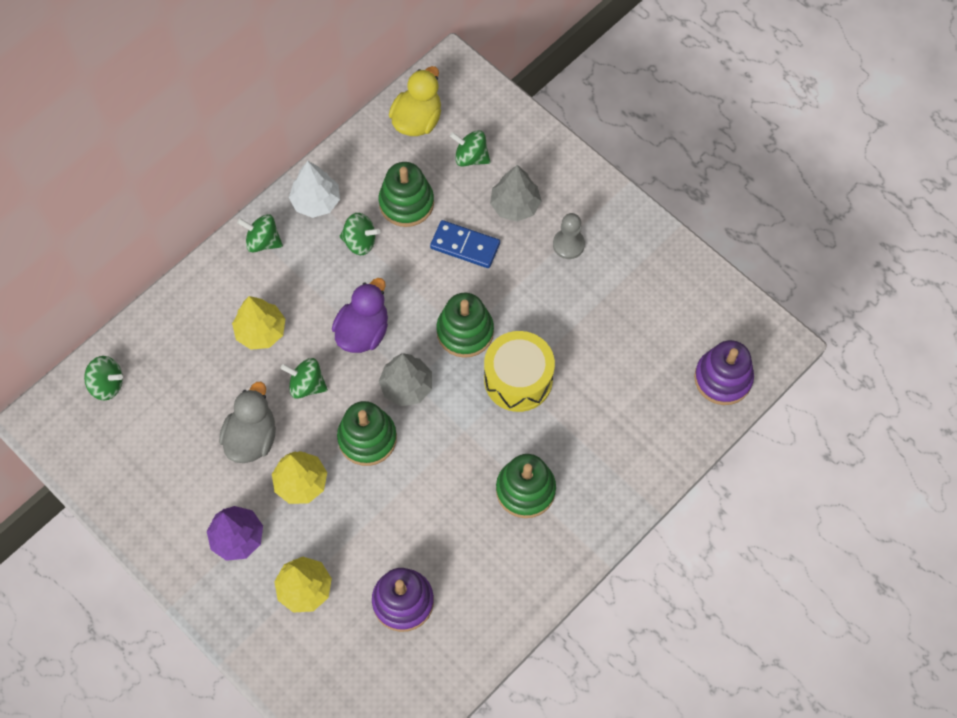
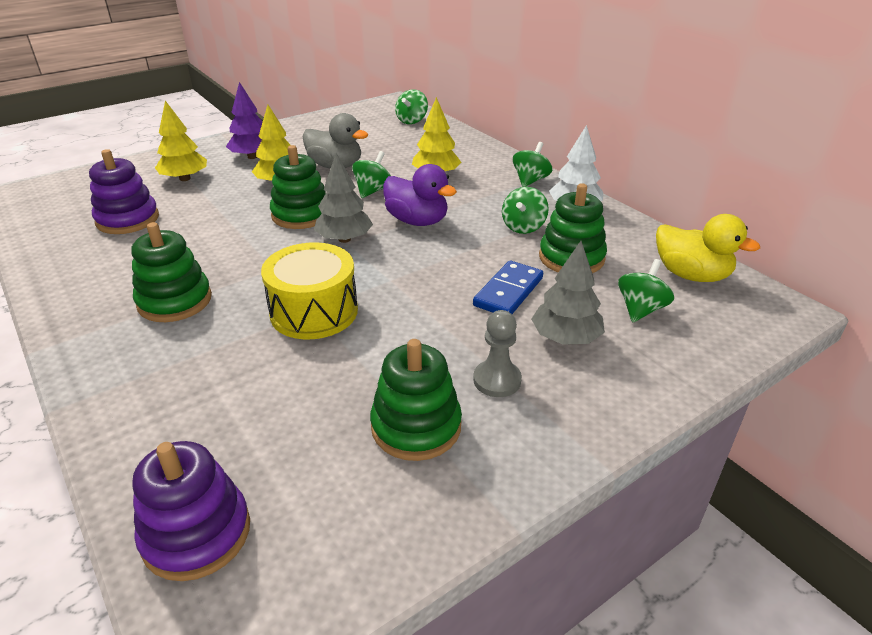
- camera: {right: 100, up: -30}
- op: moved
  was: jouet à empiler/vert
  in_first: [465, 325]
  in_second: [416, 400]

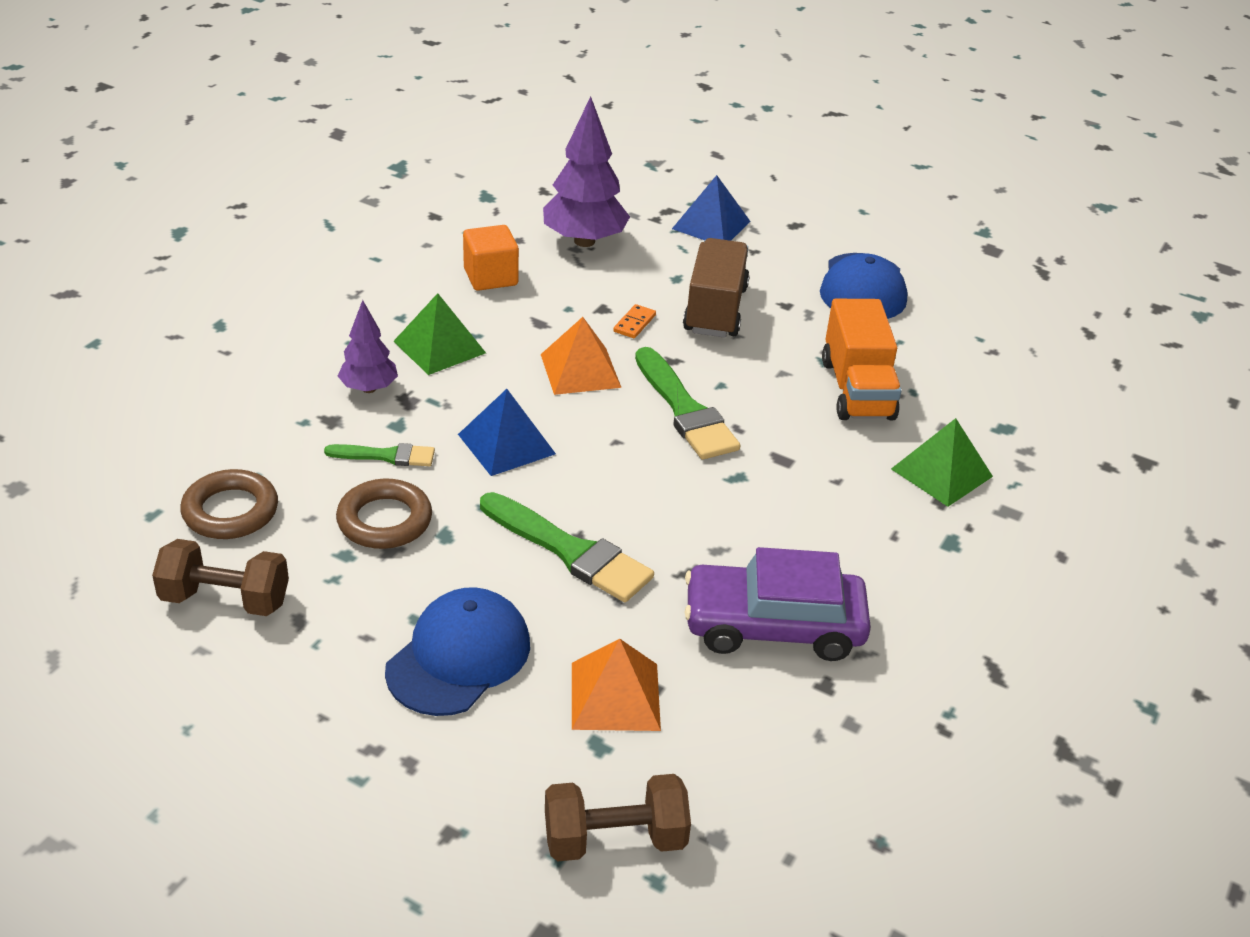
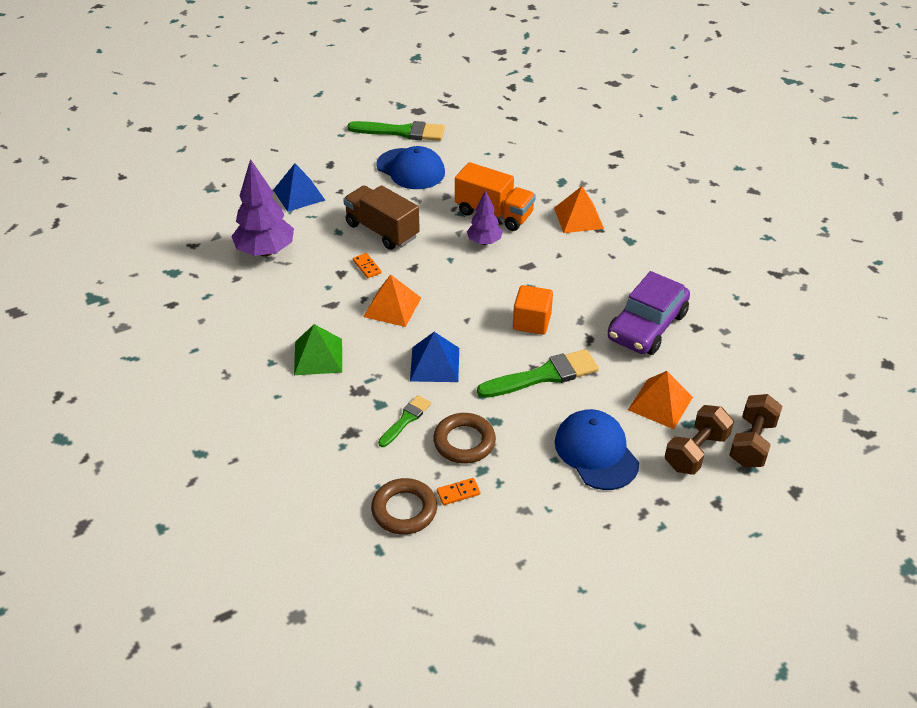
- camera: {right: -55, up: 5}
- op: moved
  was: haltère/marron
  in_first: [220, 577]
  in_second: [699, 440]
- op: moved
  was: arbre/violet
  in_first: [368, 346]
  in_second: [484, 217]
- op: moved
  was: cube/orange
  in_first: [491, 258]
  in_second: [533, 310]
- op: moved
  was: pinceau/vert
  in_first: [687, 403]
  in_second: [396, 131]
- op: recoloured
  was: pyramide/vert
  now: pyramide/orange
  in_first: [942, 462]
  in_second: [579, 209]
- op: added
  now: domino/orange
  in_second: [459, 491]

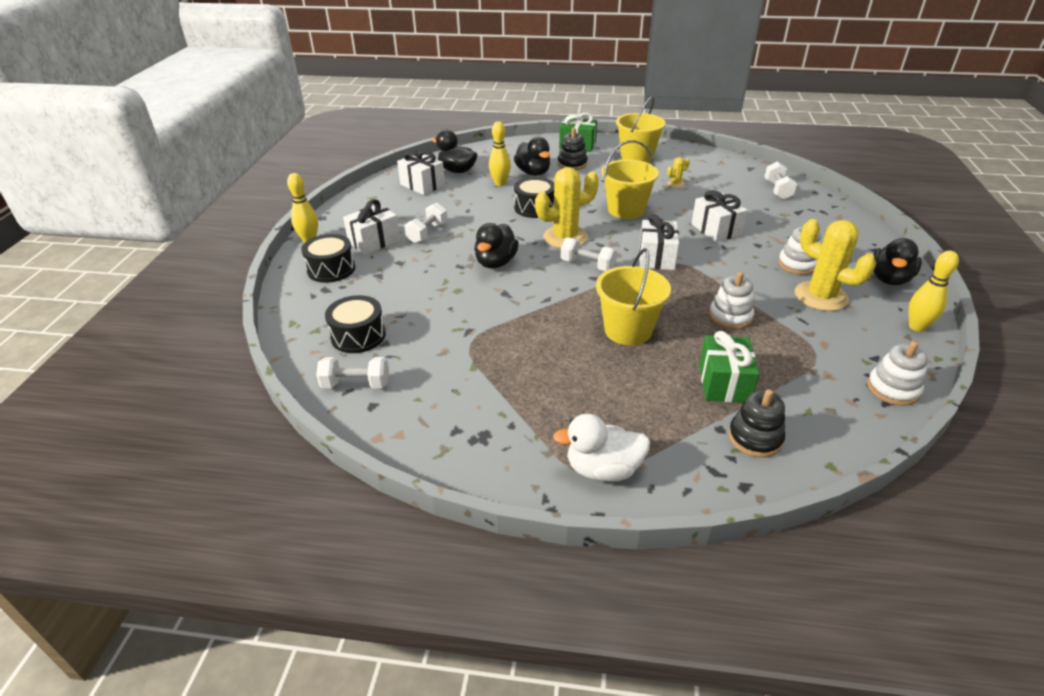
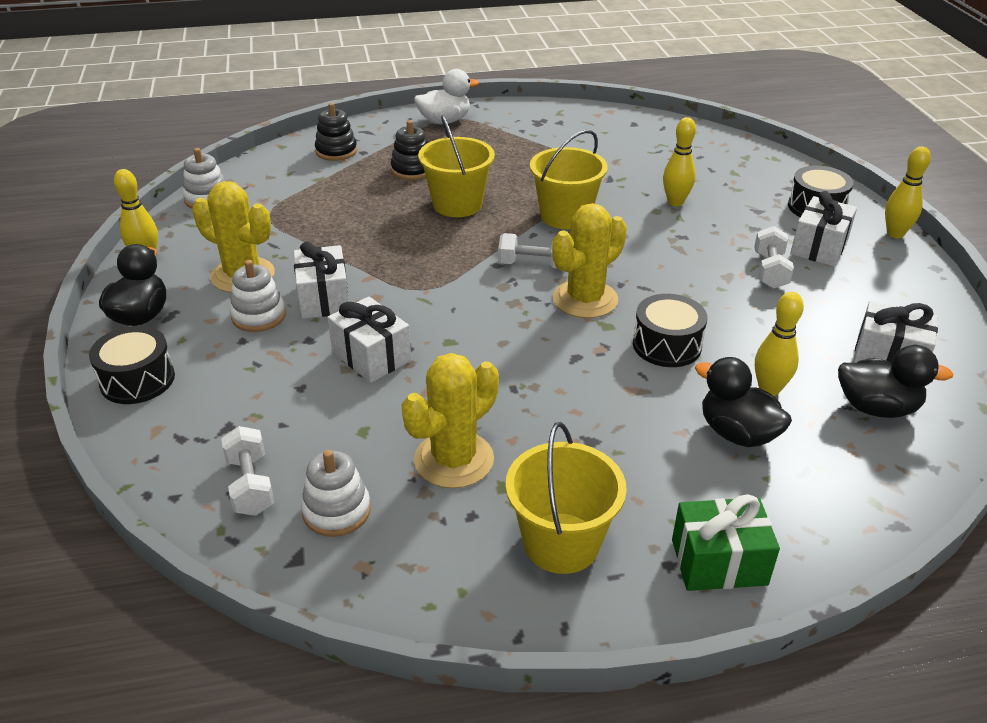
- camera: {right: 160, up: 0}
- op: removed
  was: haltère/blanc
  in_first: [352, 372]
- op: moved
  was: tambour/noir
  in_first: [355, 324]
  in_second: [132, 365]
- op: removed
  was: canard/noir
  in_first: [496, 245]
- op: moved
  was: jouet à empiler/noir
  in_first: [573, 149]
  in_second: [409, 150]
- op: moved
  was: seau/jaune
  in_first: [630, 179]
  in_second: [569, 179]
- op: moved
  was: cadeau/blanc
  in_first: [659, 242]
  in_second: [321, 280]
- op: resized
  was: cactus/jaune
  in_first: [678, 172]
  in_second: [450, 420]
  ratio: 2.31
- op: removed
  was: cadeau/vert
  in_first: [729, 367]
- op: moved
  was: jouet à empiler/blanc
  in_first: [731, 300]
  in_second: [336, 493]
- op: added
  now: quille/jaune
  in_second: [679, 161]

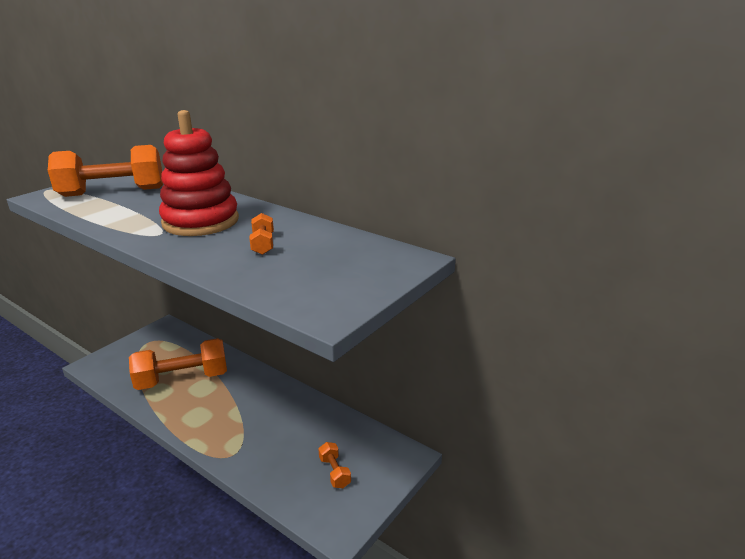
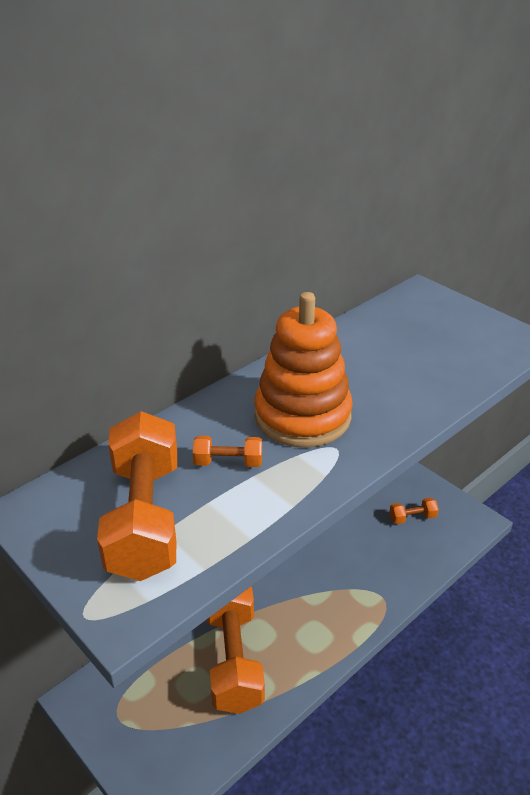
- camera: {right: -80, up: 10}
- op: recoloured
  was: jouet à empiler/rouge
  now: jouet à empiler/orange
  in_first: [199, 173]
  in_second: [303, 370]
- op: moved
  was: haltère/orange
  in_first: [261, 234]
  in_second: [227, 451]

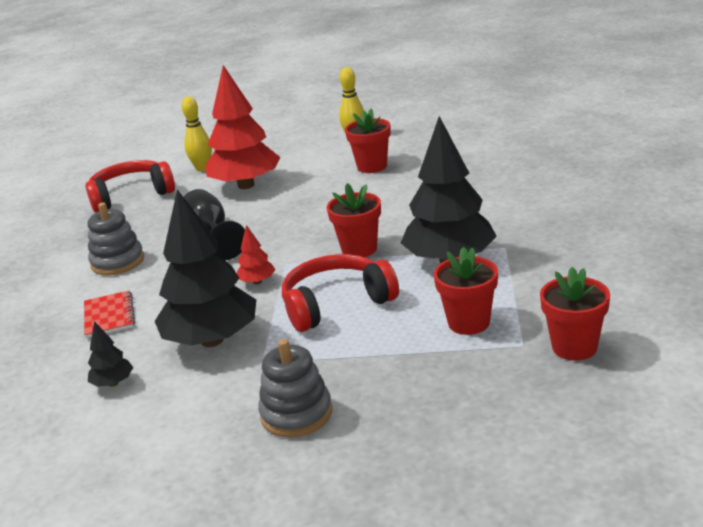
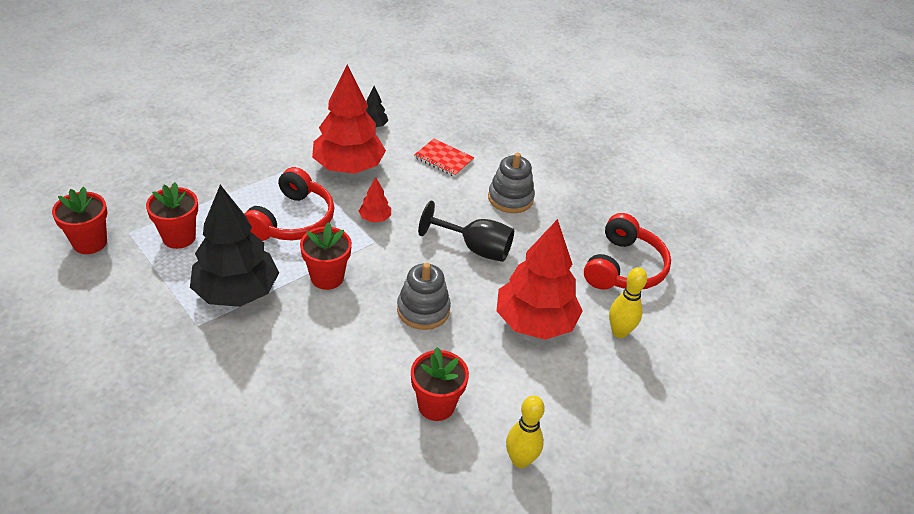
- camera: {right: 130, up: 15}
- op: recoloured
  was: arbre/noir
  now: arbre/rouge
  in_first: [205, 268]
  in_second: [349, 119]
- op: moved
  was: jouet à empiler/gris
  in_first: [295, 388]
  in_second: [424, 296]

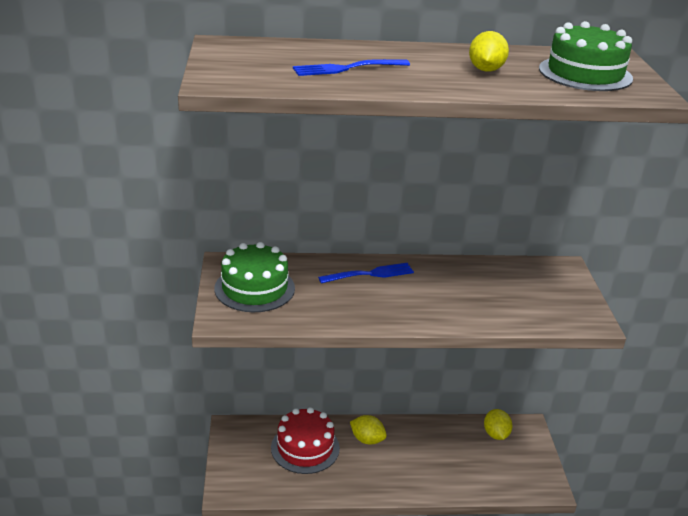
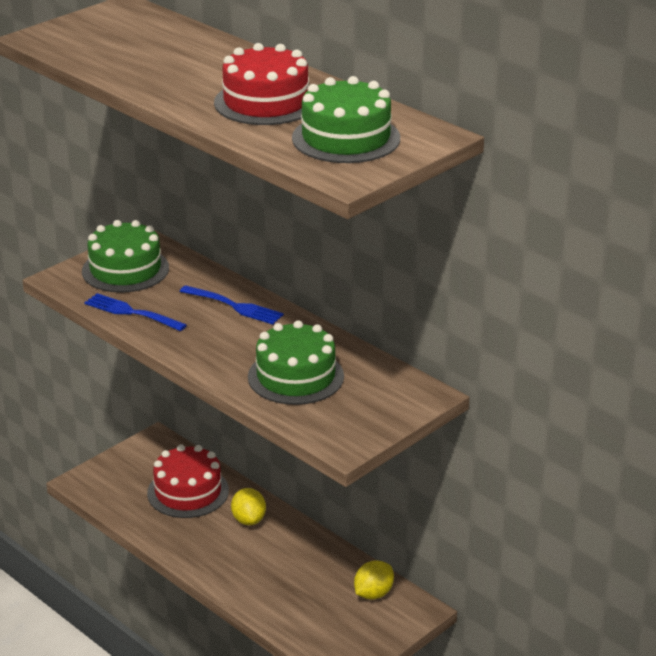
- camera: {right: 50, up: 0}
- op: moved
  was: fourchette/bleu
  in_first: [351, 67]
  in_second: [135, 312]
- op: replaced
  was: citron/jaune
  now: gâteau/rouge
  in_first: [489, 51]
  in_second: [261, 84]
- op: added
  now: gâteau/vert
  in_second: [296, 362]

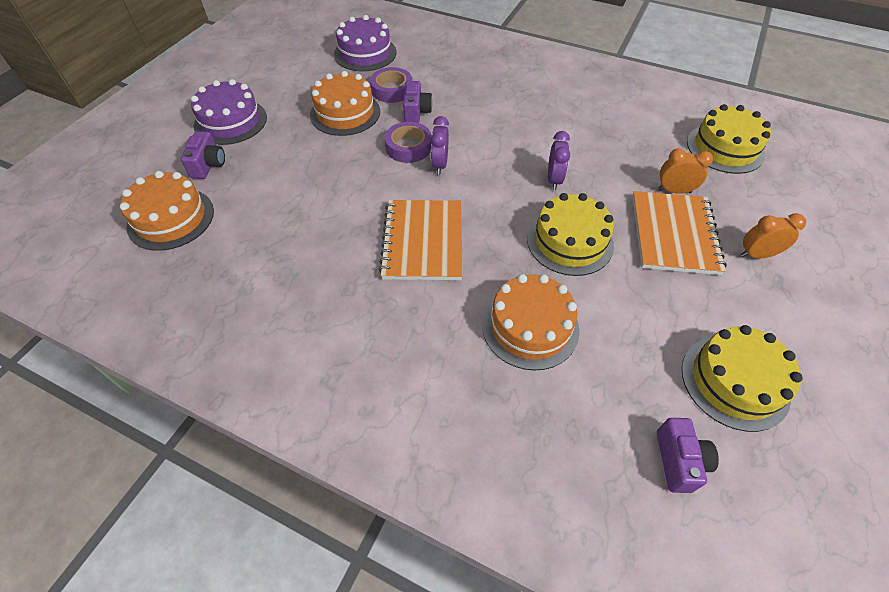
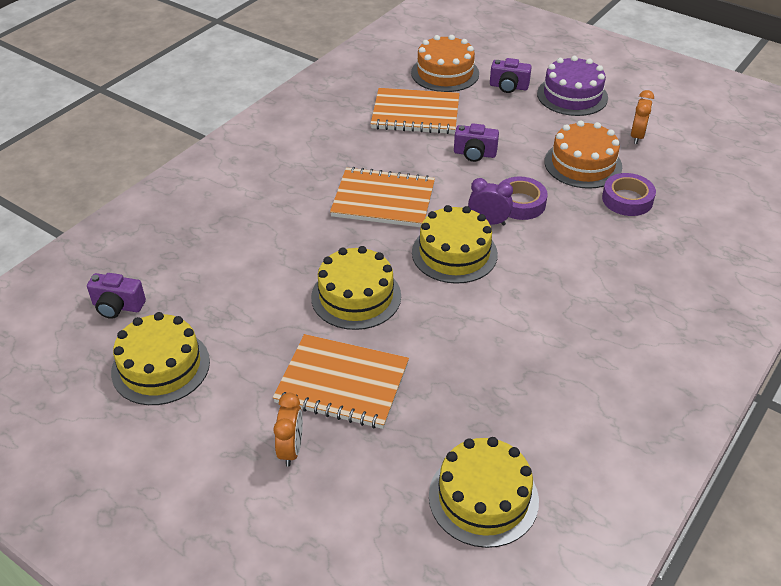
- camera: {right: 100, up: -10}
- op: removed
  was: gâteau/violet
  in_first: [365, 43]
- op: moved
  was: appareil photo/violet
  in_first: [417, 102]
  in_second: [476, 142]
- op: removed
  was: gâteau/orange
  in_first: [530, 322]
- op: removed
  was: réveil/violet
  in_first: [559, 160]
- op: moved
  was: réveil/orange
  in_first: [685, 171]
  in_second: [642, 117]
- op: added
  now: carnet/orange
  in_second: [415, 111]
- op: added
  now: gâteau/jaune
  in_second: [455, 244]

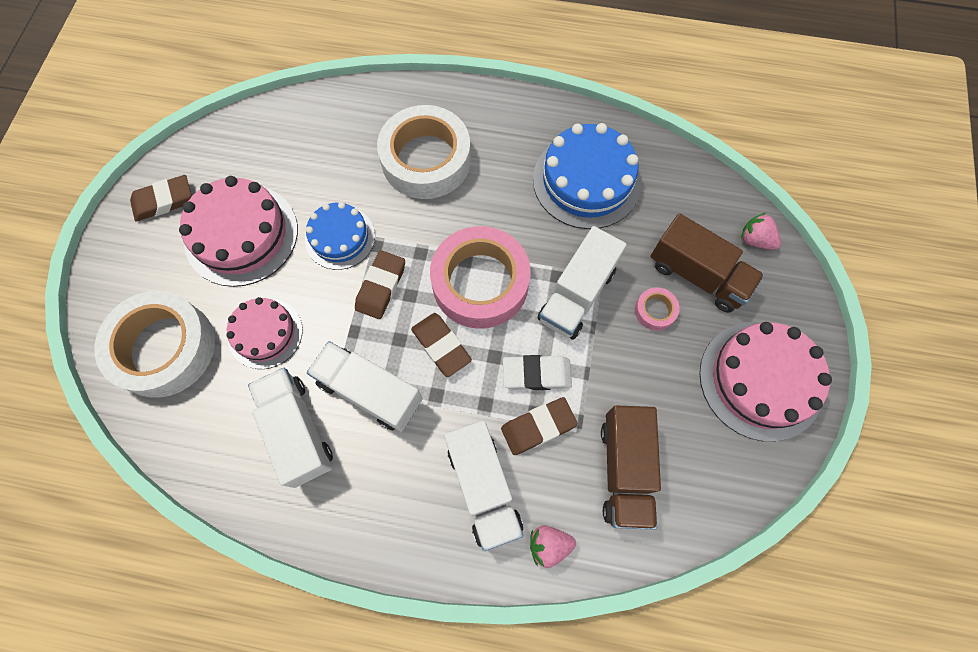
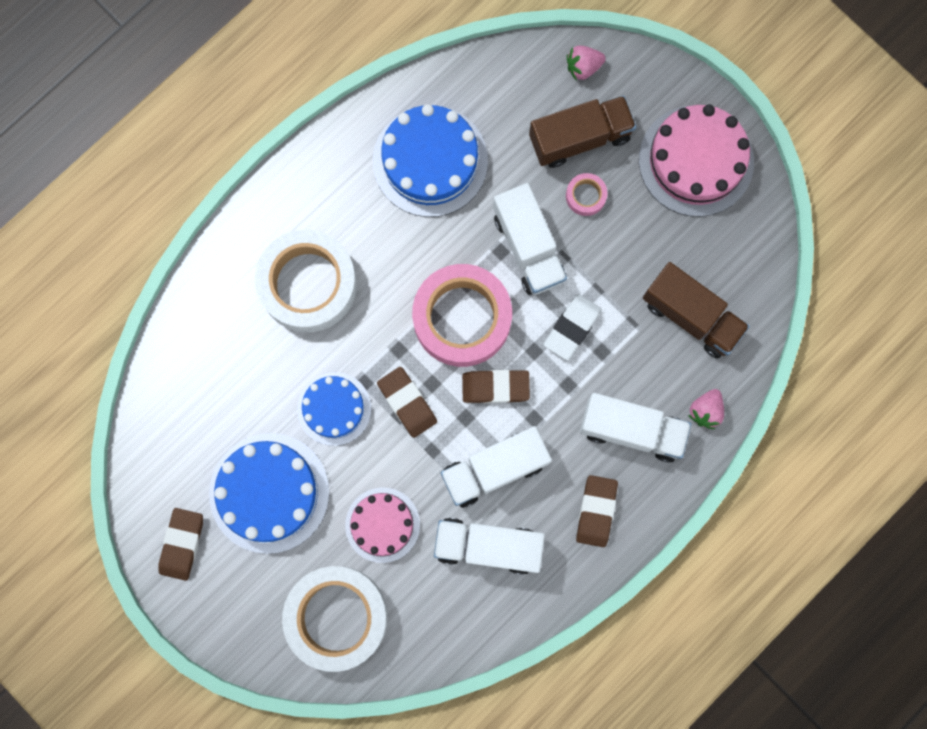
- camera: {right: -55, up: 10}
- op: recoloured
  was: gâteau/rose
  now: gâteau/bleu
  in_first: [238, 231]
  in_second: [269, 493]
- op: moved
  was: gomme/marron
  in_first: [539, 426]
  in_second: [597, 511]

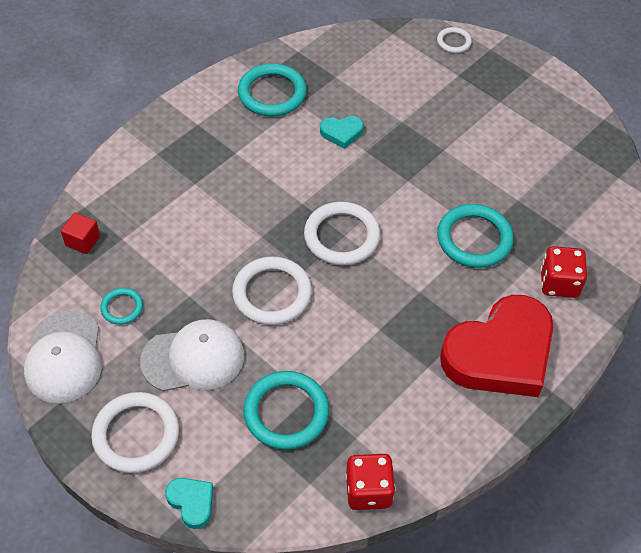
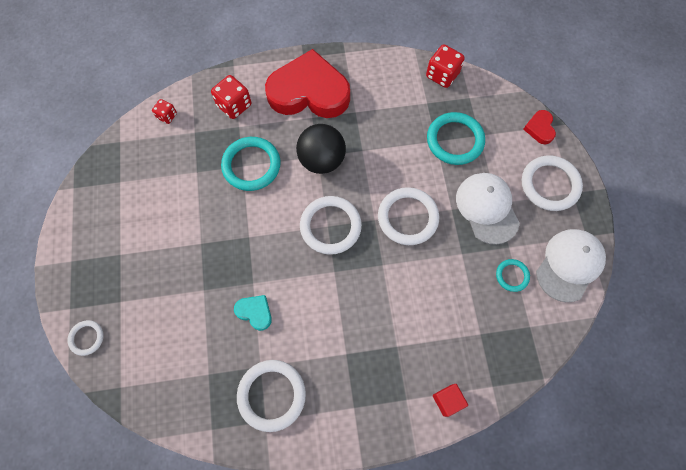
- camera: {right: -140, up: 15}
- op: moved
  was: cube/rouge
  in_first: [80, 233]
  in_second: [450, 400]
- op: turned
  was: casquette/blanc
  in_first: [192, 355]
  in_second: [488, 209]
  clockwise: 45
- op: recoloured
  was: cœur/turquoise
  now: cœur/rouge
  in_first: [189, 503]
  in_second: [539, 127]
- op: recoloured
  was: anneau/turquoise
  now: anneau/blanc
  in_first: [272, 90]
  in_second: [271, 396]
- op: added
  now: dé/rouge
  in_second: [164, 111]
- op: added
  now: balle/noir
  in_second: [321, 149]

